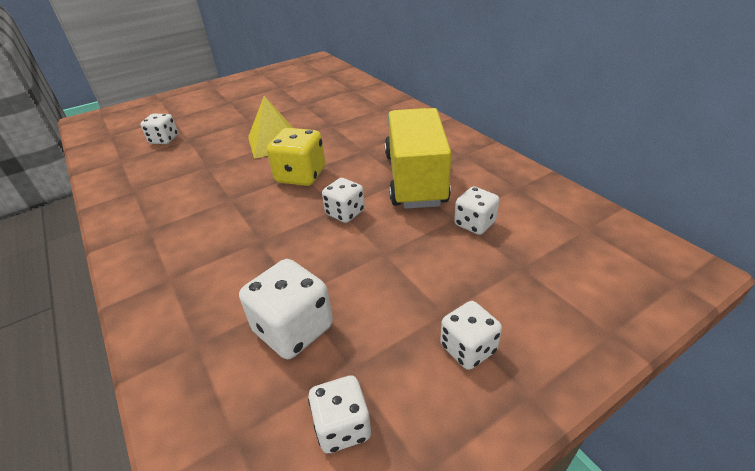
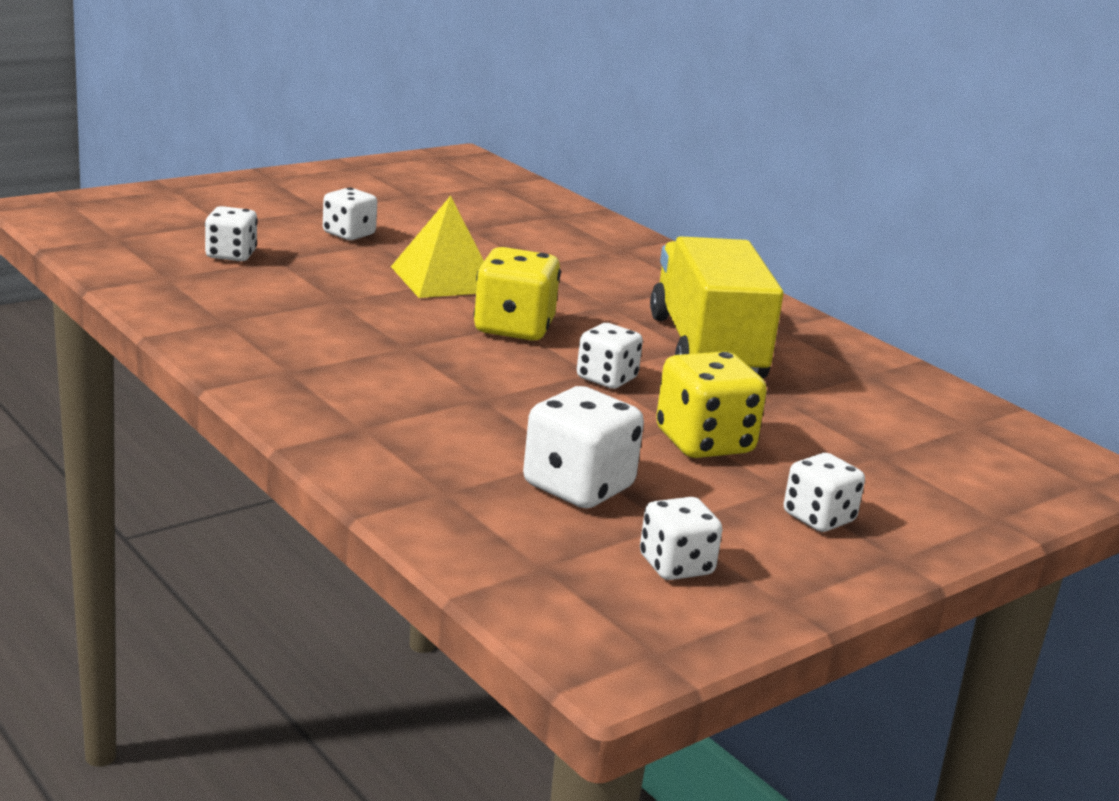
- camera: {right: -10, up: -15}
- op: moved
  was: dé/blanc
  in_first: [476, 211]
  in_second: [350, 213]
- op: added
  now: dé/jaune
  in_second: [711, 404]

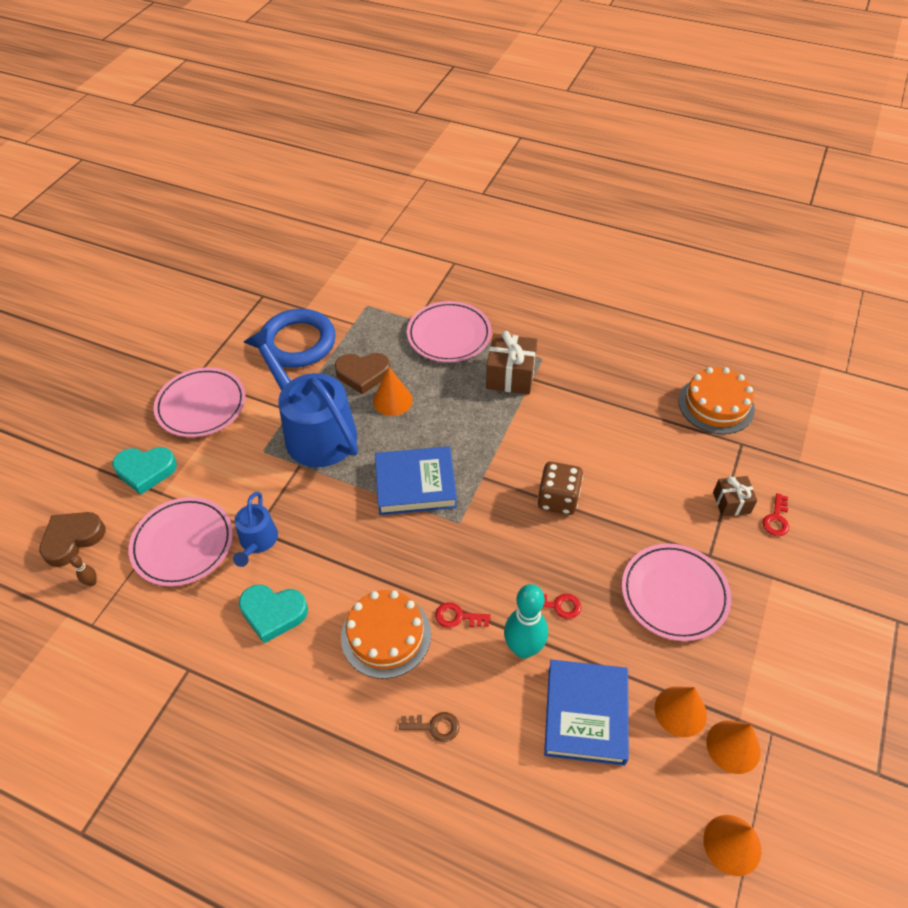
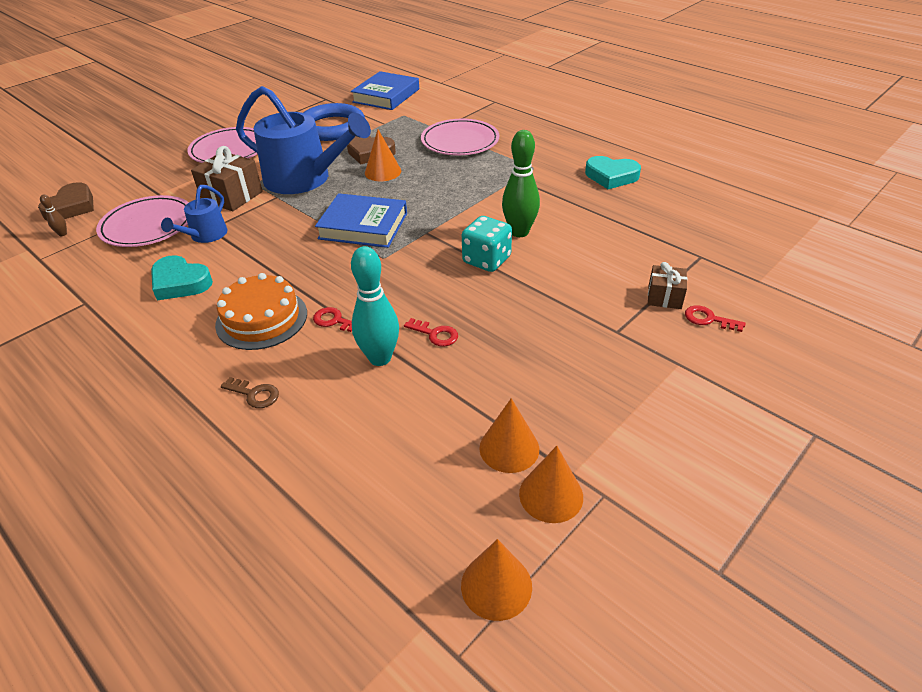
- camera: {right: 20, up: -10}
- op: turned
  was: cœur/marron
  in_first: [72, 539]
  in_second: [66, 201]
  clockwise: 135
- op: moved
  was: cœur/turquoise
  in_first: [145, 471]
  in_second: [613, 172]
- op: turned
  was: arrosoir/bleu
  in_first: [301, 397]
  in_second: [303, 140]
  clockwise: 135
- op: moved
  was: cadeau/marron
  in_first: [511, 362]
  in_second: [227, 178]
- op: recoloured
  was: dé/marron
  now: dé/turquoise
  in_first: [560, 488]
  in_second: [487, 244]
- op: moved
  was: livre/bleu
  in_first: [586, 713]
  in_second: [385, 90]
- op: removed
  was: assiette/rose
  in_first: [676, 592]
- op: removed
  was: gâteau/orange
  in_first: [716, 400]
- op: turned
  was: clé/rouge
  in_first: [775, 514]
  in_second: [715, 318]
  clockwise: 75
- op: added
  now: quille/vert
  in_second: [521, 183]

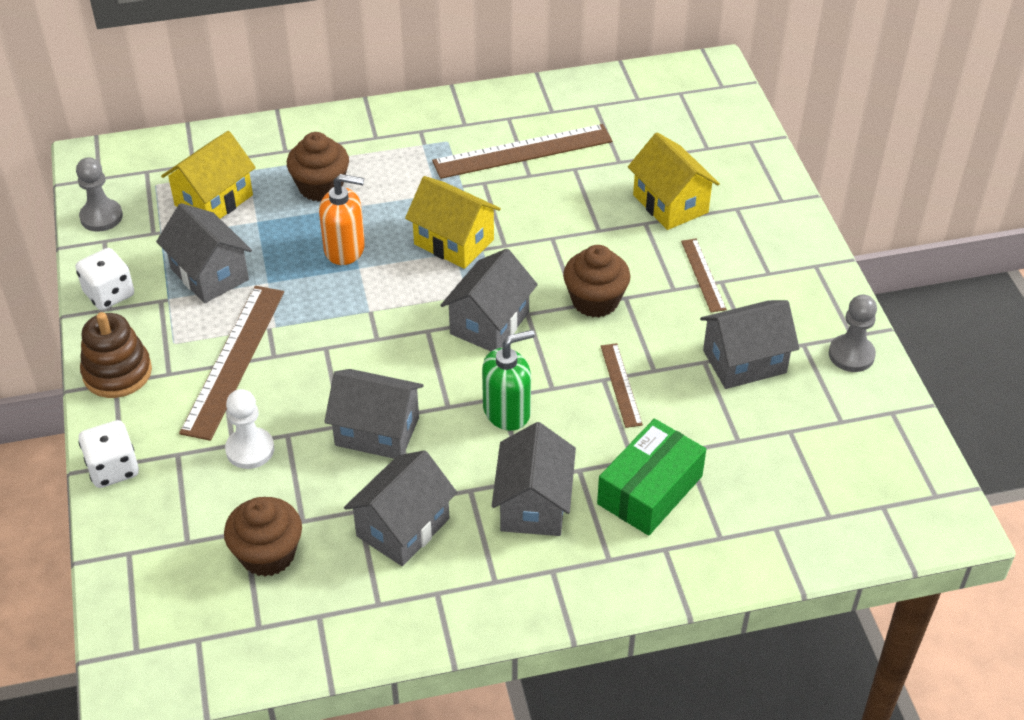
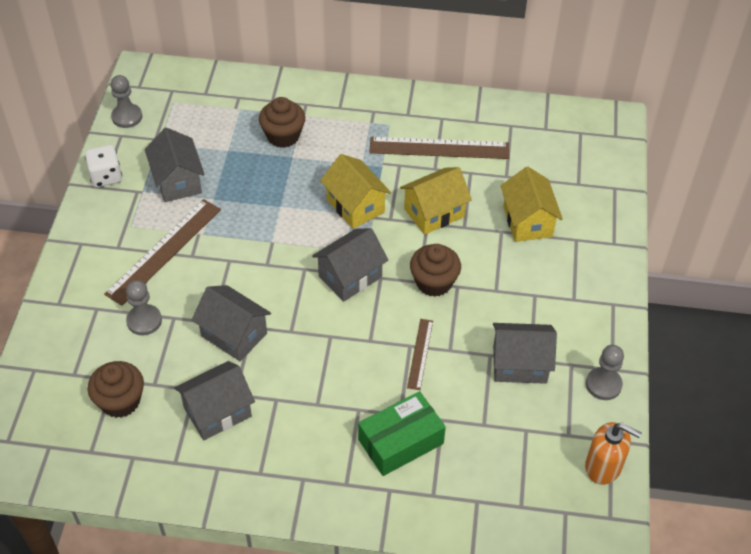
- camera: {right: 20, up: 5}
- op: removed
  was: dé/blanc
  in_first: [108, 454]
- op: removed
  was: jouet à empiler/marron
  in_first: [116, 355]
- op: moved
  was: maison/jaune
  in_first: [208, 175]
  in_second: [436, 201]
- op: recoloured
  was: pion/blanc
  now: pion/gris
  in_first: [249, 429]
  in_second: [144, 307]
- op: moved
  was: distributeur de savon/orange
  in_first: [342, 219]
  in_second: [613, 453]
- op: removed
  was: distributeur de savon/vert
  in_first: [508, 380]
- op: removed
  was: maison/gris
  in_first: [534, 479]
- op: removed
  was: règle/marron
  in_first: [704, 276]

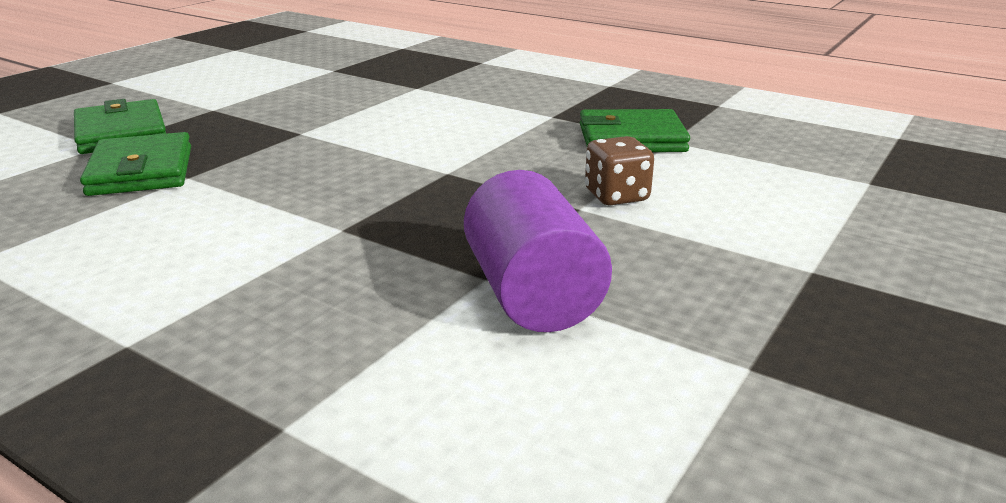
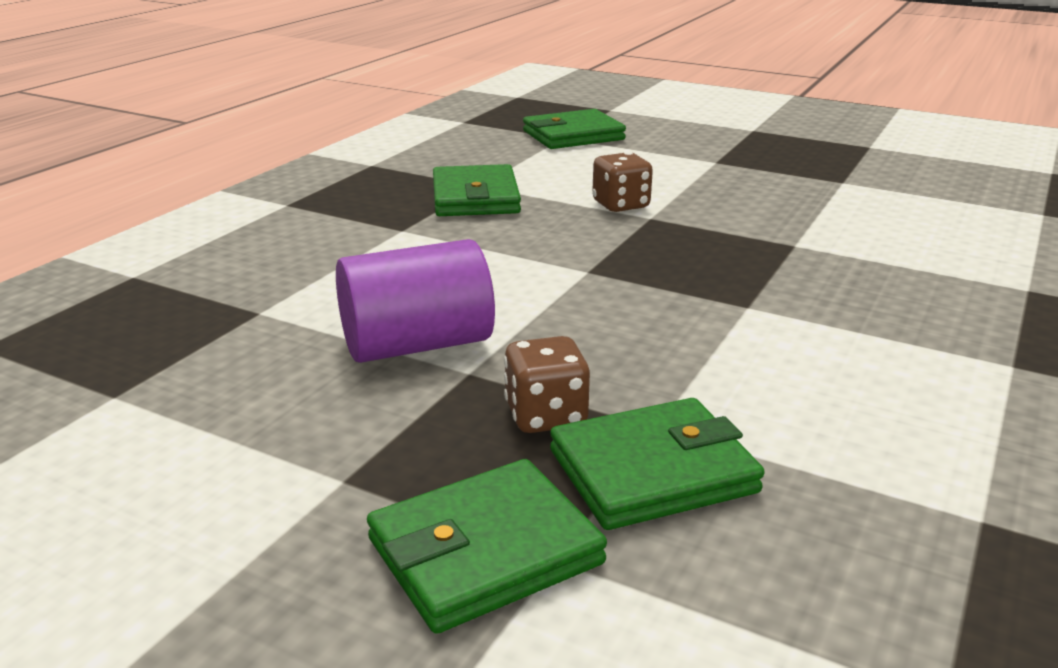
- camera: {right: -95, up: 0}
- op: moved
  was: cylindre/violet
  in_first: [538, 251]
  in_second: [415, 301]
- op: added
  now: dé/marron
  in_second: [547, 384]
- op: added
  now: portefeuille/vert
  in_second: [574, 129]

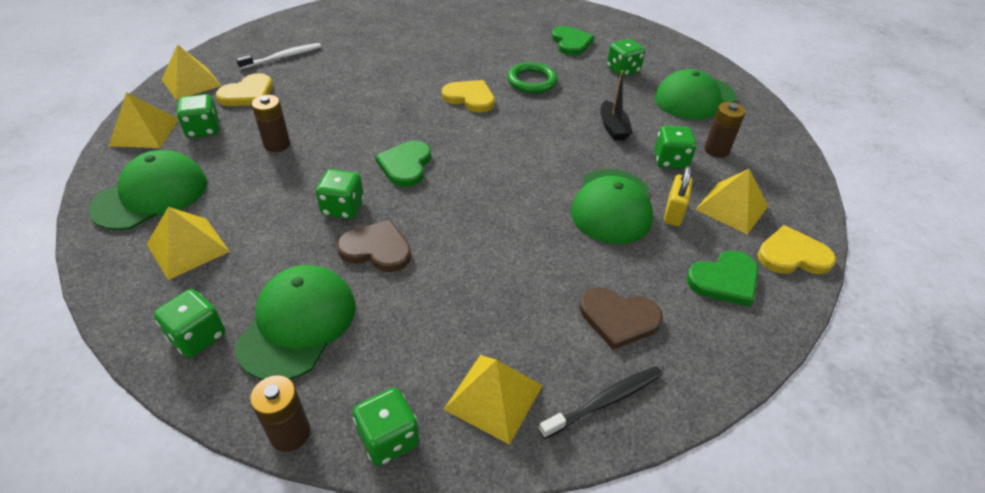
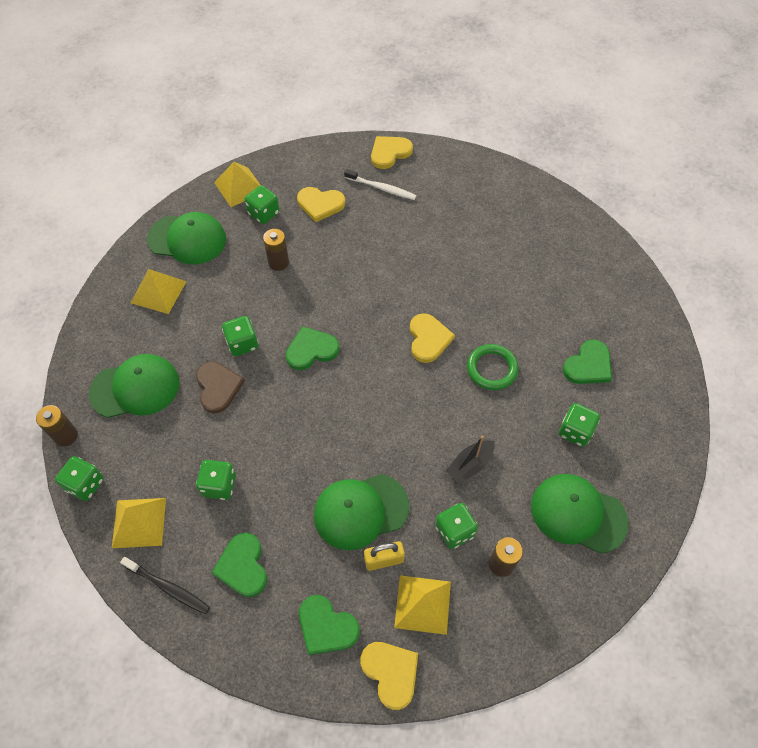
- camera: {right: 60, up: 15}
- op: moved
  was: dé/vert
  in_first: [189, 323]
  in_second: [216, 480]
- op: removed
  was: pyramide/jaune
  in_first: [191, 72]
- op: recoloured
  was: cœur/marron
  now: cœur/vert
  in_first: [621, 318]
  in_second: [239, 565]
- op: added
  now: cœur/jaune
  in_second: [392, 152]

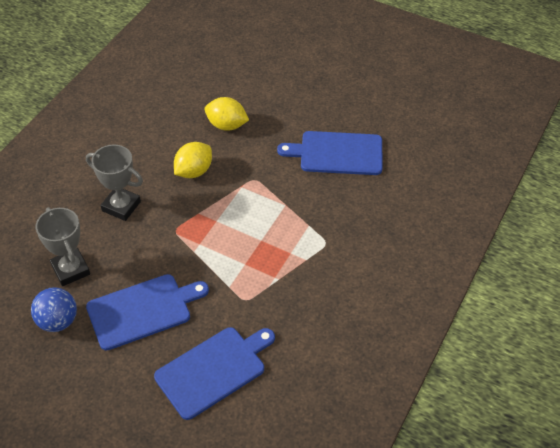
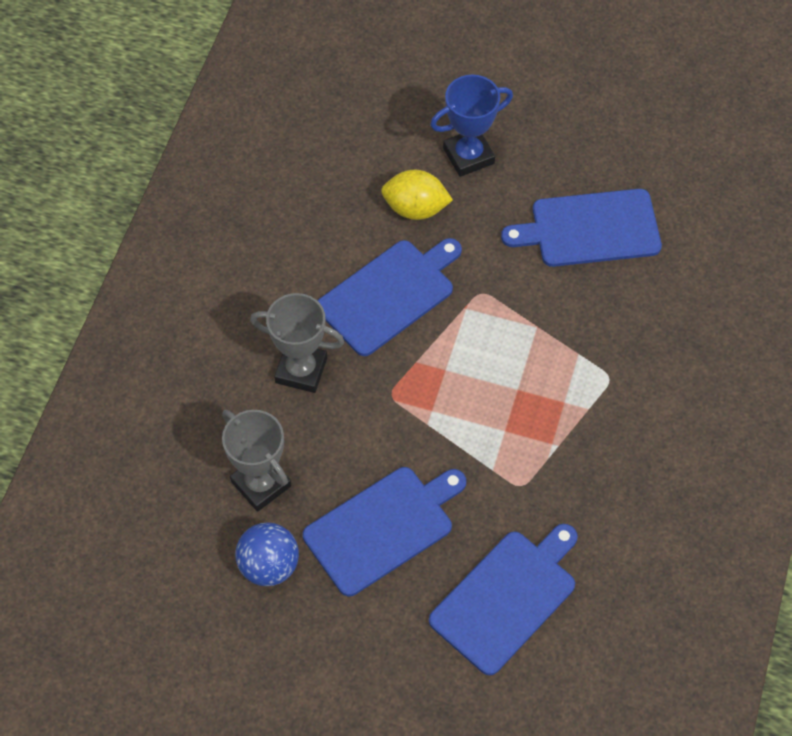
- camera: {right: -10, up: 10}
- op: replaced
  was: citron/jaune
  now: planche à découper/bleu
  in_first: [193, 160]
  in_second: [390, 297]
- op: added
  now: trophée/bleu
  in_second: [471, 126]

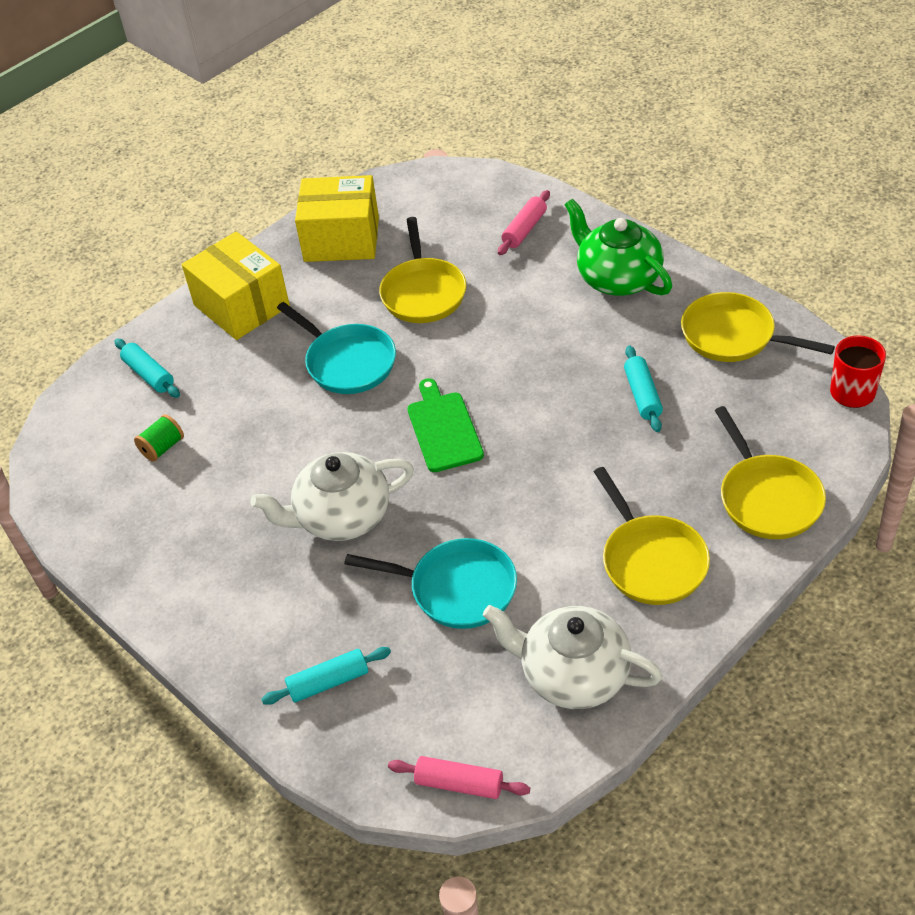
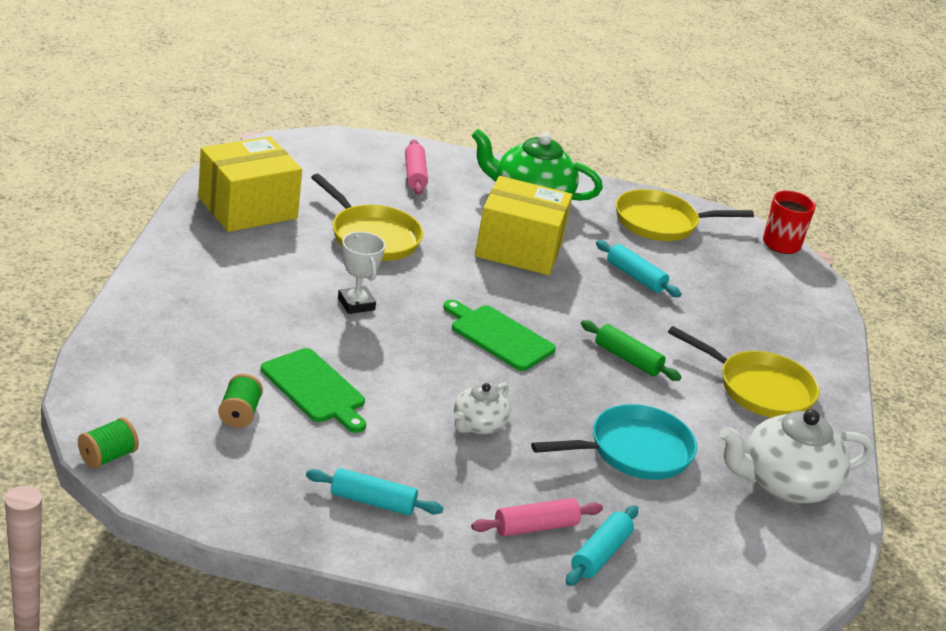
- camera: {right: -45, up: -15}
- op: moved
  was: rouleau à pâtisserie/turquoise
  in_first: [147, 368]
  in_second: [374, 492]
- op: moved
  was: boîte/jaune
  in_first: [236, 285]
  in_second: [523, 225]
- op: resized
  was: théière/blanc
  in_first: [332, 496]
  in_second: [482, 408]
  ratio: 0.55
- op: replaced
  was: poêle/turquoise
  now: trophée/blanc
  in_first: [336, 348]
  in_second: [361, 273]
- op: moved
  was: rouleau à pâtisserie/rose
  in_first: [459, 777]
  in_second: [537, 517]
- op: removed
  was: poêle/jaune
  in_first: [770, 472]
- op: added
  now: bobine/vert
  in_second: [108, 443]
- op: added
  now: planche à découper/vert
  in_second: [313, 390]
- op: added
  now: rouleau à pâtisserie/vert
  in_second: [631, 350]

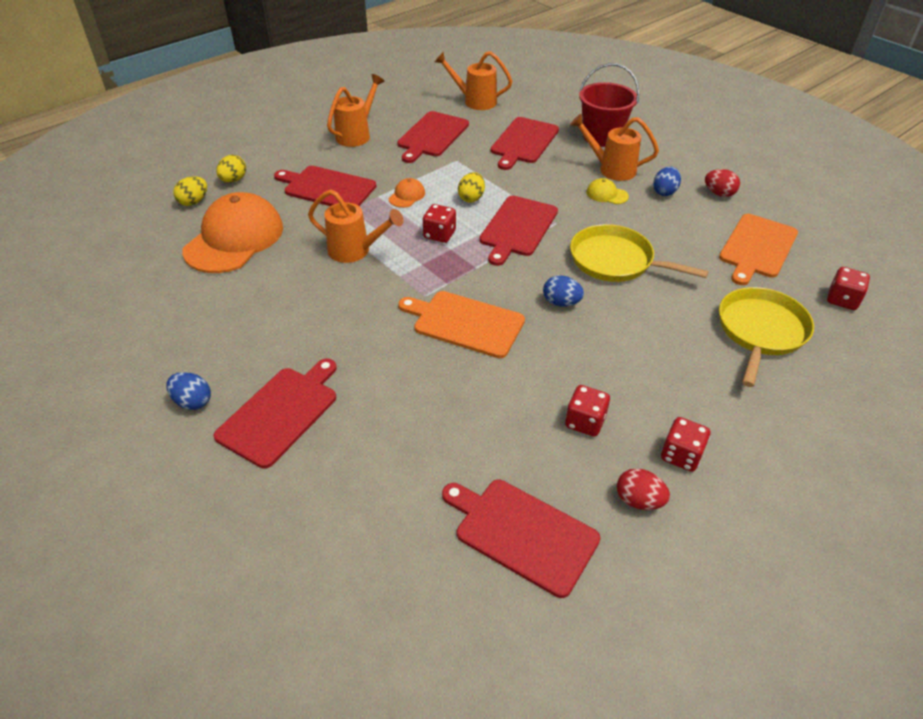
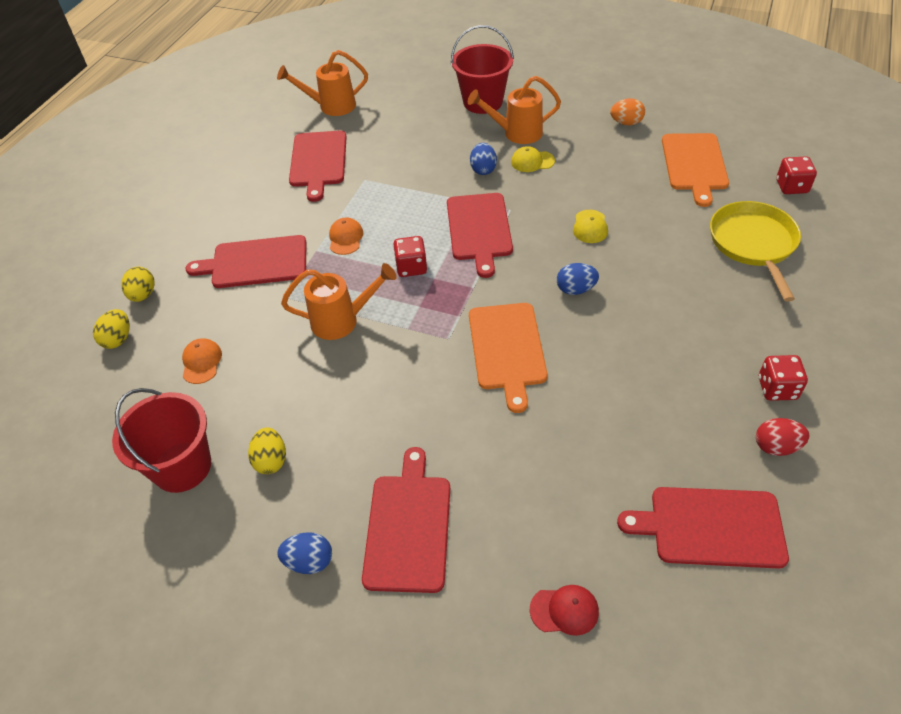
- camera: {right: -25, up: 5}
- op: resized
  was: casquette/orange
  in_first: [232, 232]
  in_second: [202, 361]
  ratio: 0.41
- op: removed
  was: arrosoir/orange
  in_first: [355, 110]
- op: turned
  was: planche à découper/orange
  in_first: [461, 324]
  in_second: [508, 358]
  clockwise: -90
- op: moved
  was: œuf/jaune
  in_first: [471, 187]
  in_second: [267, 450]
- op: removed
  was: planche à découper/rouge
  in_first: [525, 143]
- op: removed
  was: dé/rouge
  in_first: [587, 411]
- op: replaced
  was: poêle/jaune
  now: casquette/jaune
  in_first: [639, 253]
  in_second: [590, 226]
- op: moved
  was: œuf/bleu
  in_first: [667, 181]
  in_second: [483, 159]
- op: recoloured
  was: œuf/rouge
  now: œuf/orange
  in_first: [722, 183]
  in_second: [627, 111]
- op: added
  now: seau/rouge
  in_second: [161, 440]
- op: added
  now: casquette/rouge
  in_second: [564, 610]

